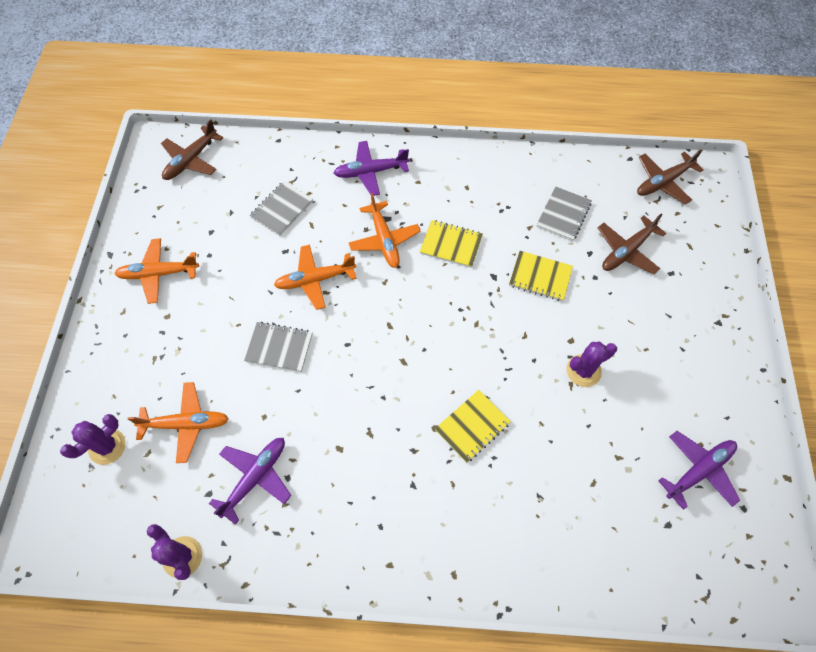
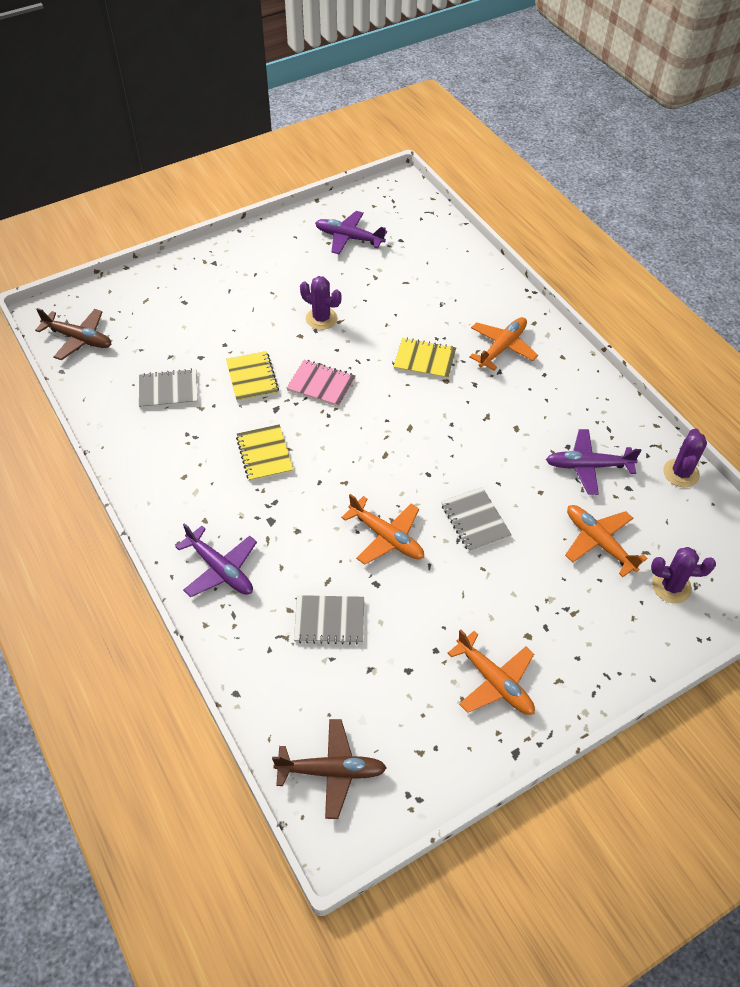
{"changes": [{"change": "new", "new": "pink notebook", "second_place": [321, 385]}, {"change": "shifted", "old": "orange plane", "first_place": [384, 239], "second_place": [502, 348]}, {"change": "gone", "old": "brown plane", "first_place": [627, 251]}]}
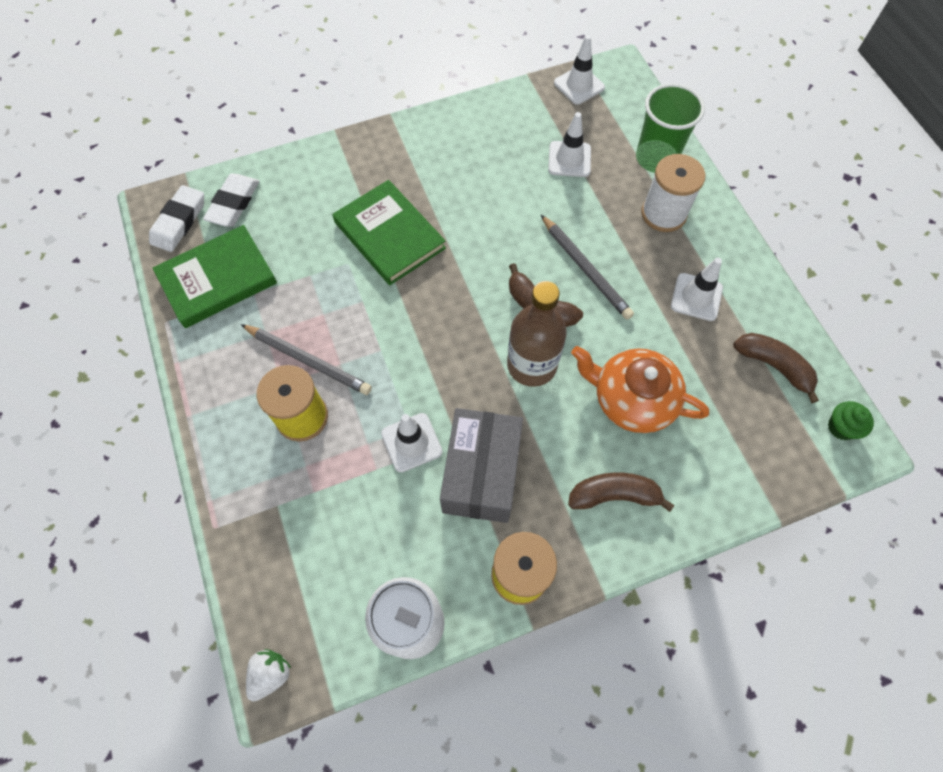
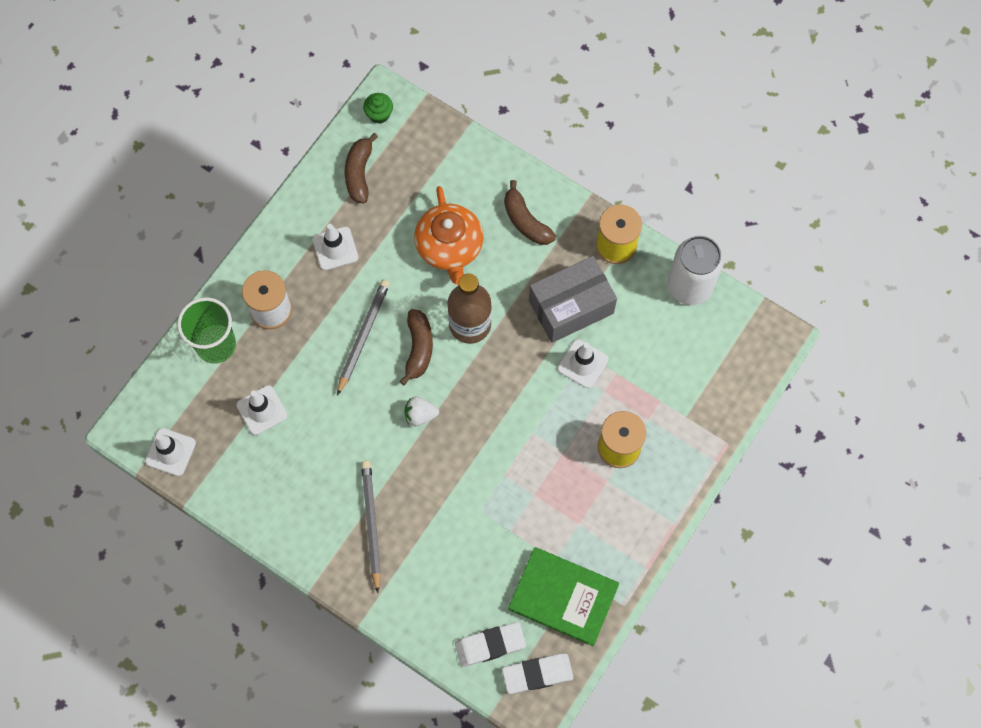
{"changes": [{"change": "shifted", "old": "grey pencil", "first_place": [308, 360], "second_place": [371, 524]}, {"change": "shifted", "old": "white strawberry", "first_place": [270, 674], "second_place": [420, 415]}, {"change": "gone", "old": "green book", "first_place": [389, 235]}]}
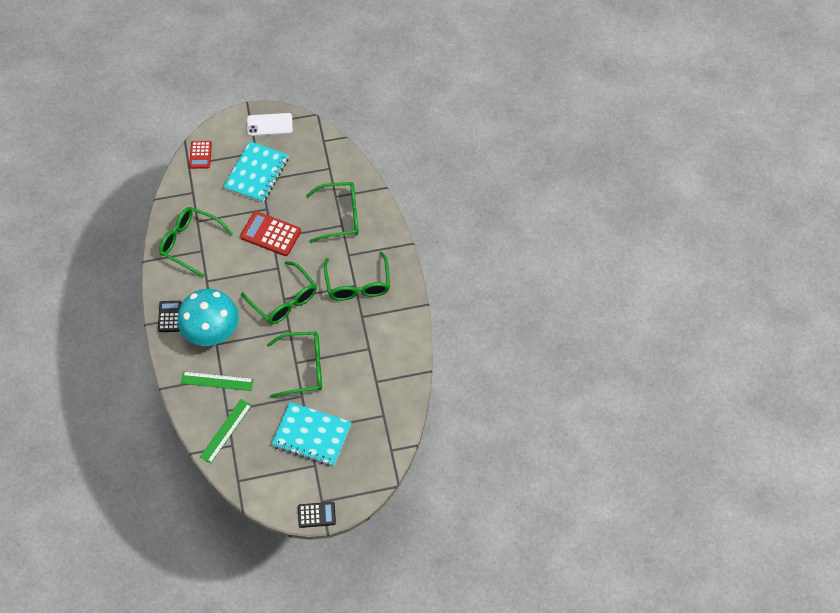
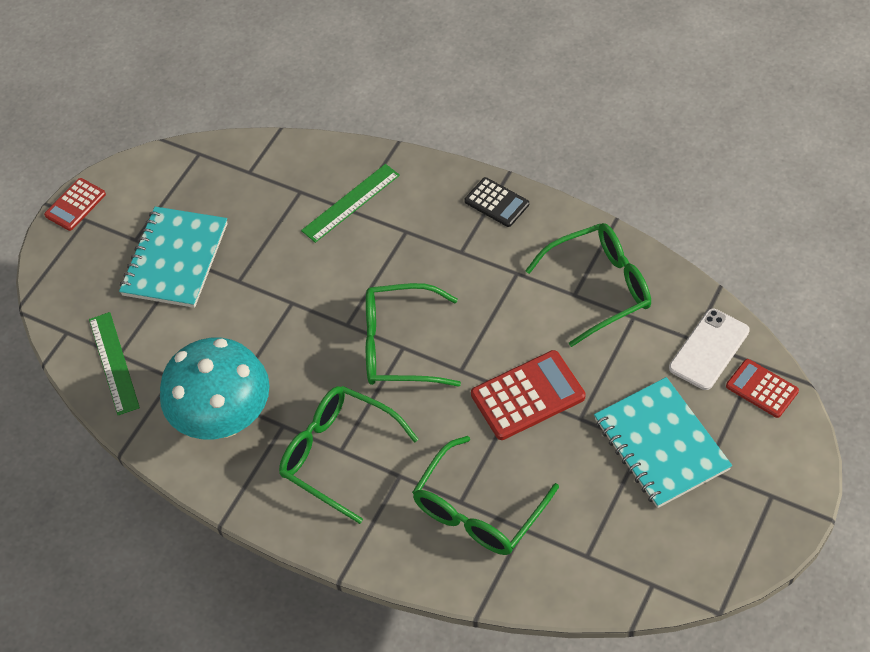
{"changes": [{"change": "repainted", "old": "black calculator", "new": "red calculator", "first_place": [316, 515], "second_place": [75, 205]}, {"change": "shifted", "old": "green ruler", "first_place": [226, 431], "second_place": [113, 363]}, {"change": "rotated", "old": "turquoise notebook", "first_place": [312, 435], "second_place": [175, 259], "degrees": -45}, {"change": "shifted", "old": "turquoise mushroom", "first_place": [212, 333], "second_place": [224, 419]}, {"change": "shifted", "old": "white phone", "first_place": [269, 125], "second_place": [709, 349]}, {"change": "gone", "old": "green glasses", "first_place": [303, 368]}]}
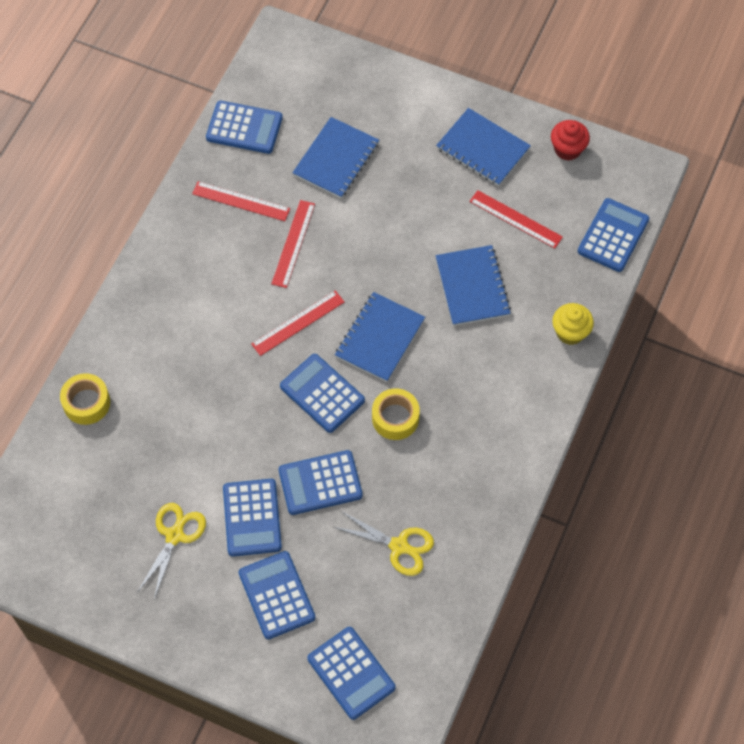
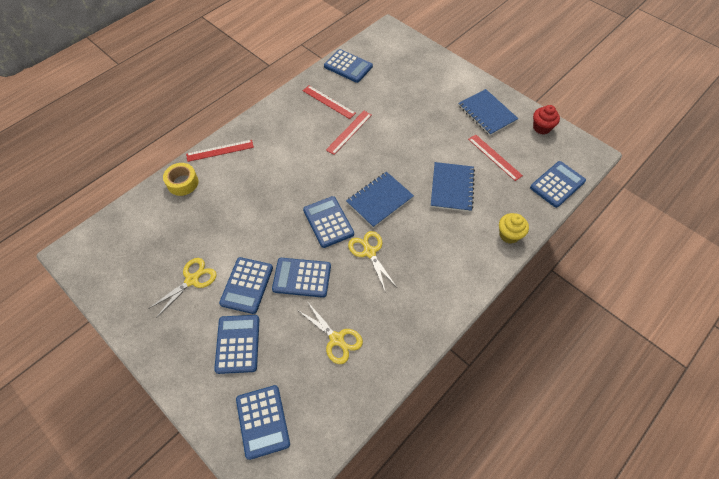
{"changes": [{"change": "shifted", "old": "red ruler", "first_place": [298, 323], "second_place": [220, 150]}, {"change": "swapped", "old": "yellow tape", "new": "yellow scissors", "first_place": [395, 418], "second_place": [369, 252]}, {"change": "gone", "old": "blue notebook", "first_place": [336, 159]}]}
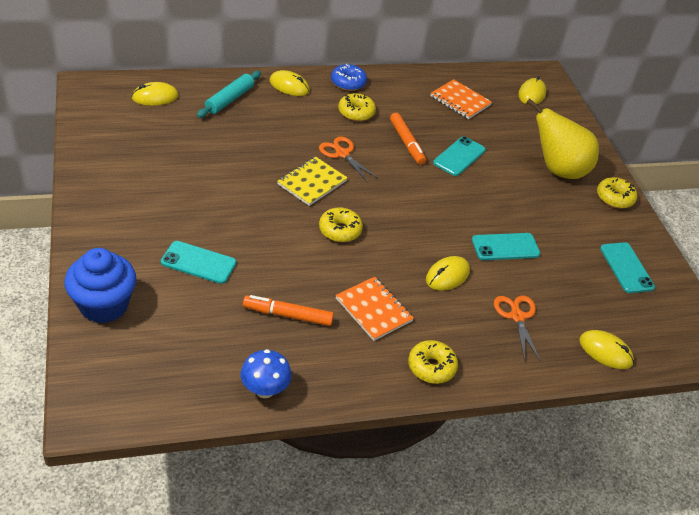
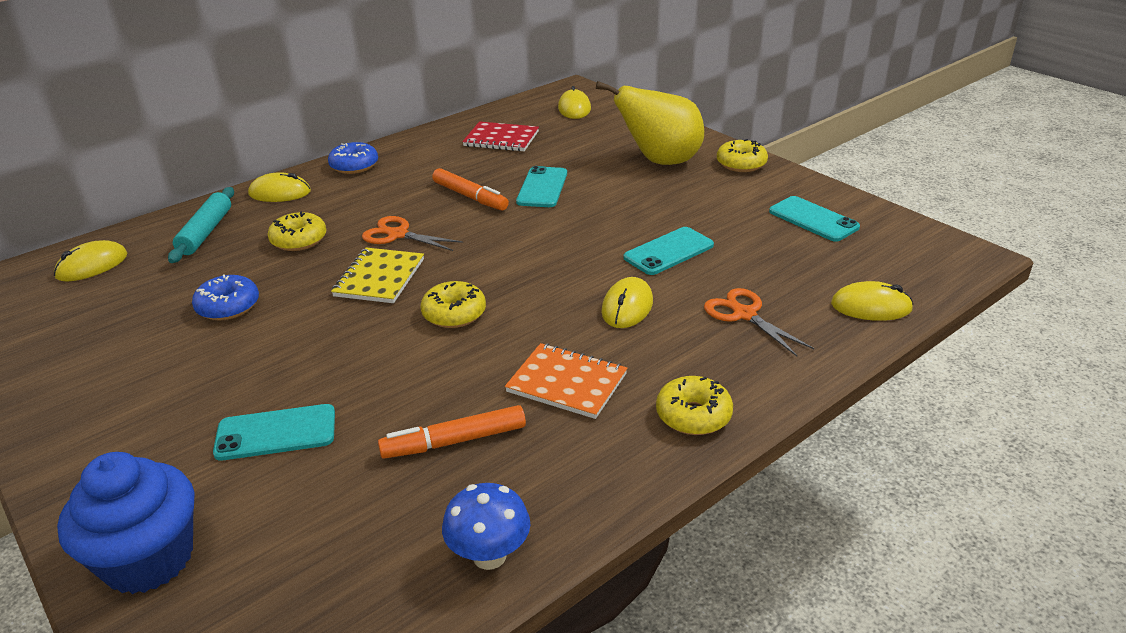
{"changes": [{"change": "new", "new": "blue donut", "second_place": [228, 307]}, {"change": "shifted", "old": "yellow donut", "first_place": [356, 113], "second_place": [299, 240]}, {"change": "repainted", "old": "orange notebook", "new": "red notebook", "first_place": [460, 101], "second_place": [501, 139]}]}
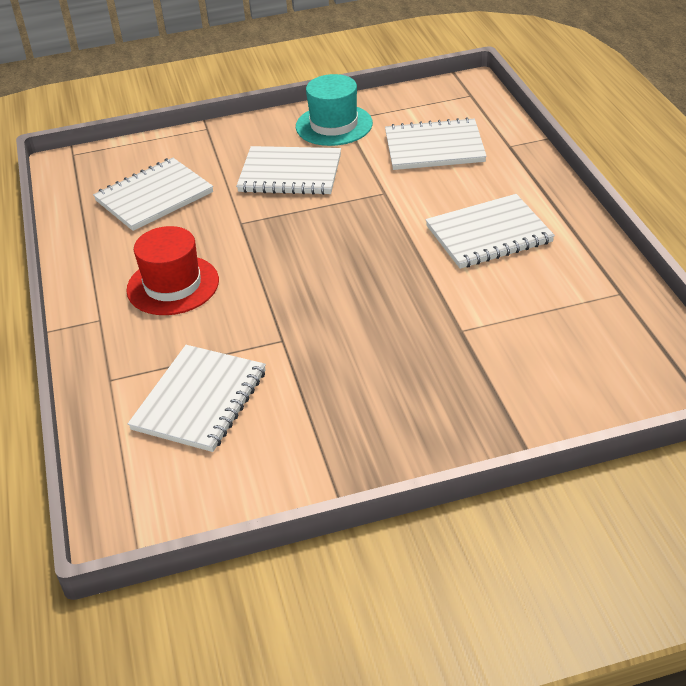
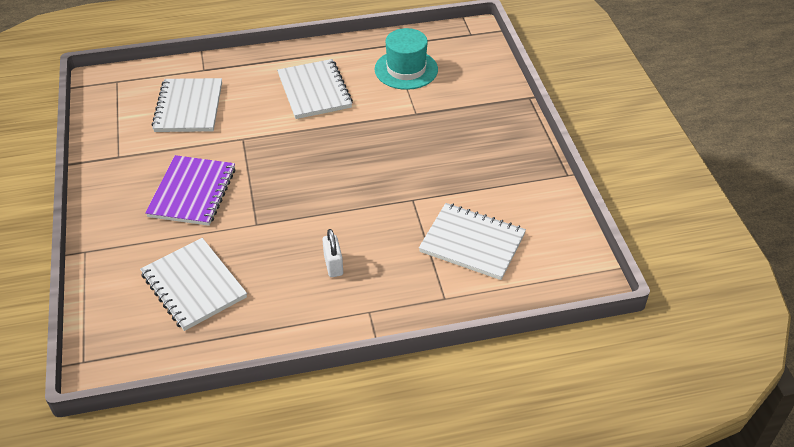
{"changes": [{"change": "repainted", "old": "white notebook", "new": "purple notebook", "first_place": [290, 174], "second_place": [192, 192]}, {"change": "swapped", "old": "red hat", "new": "white padlock", "first_place": [173, 285], "second_place": [333, 265]}, {"change": "shifted", "old": "turquoise hat", "first_place": [334, 125], "second_place": [406, 69]}]}
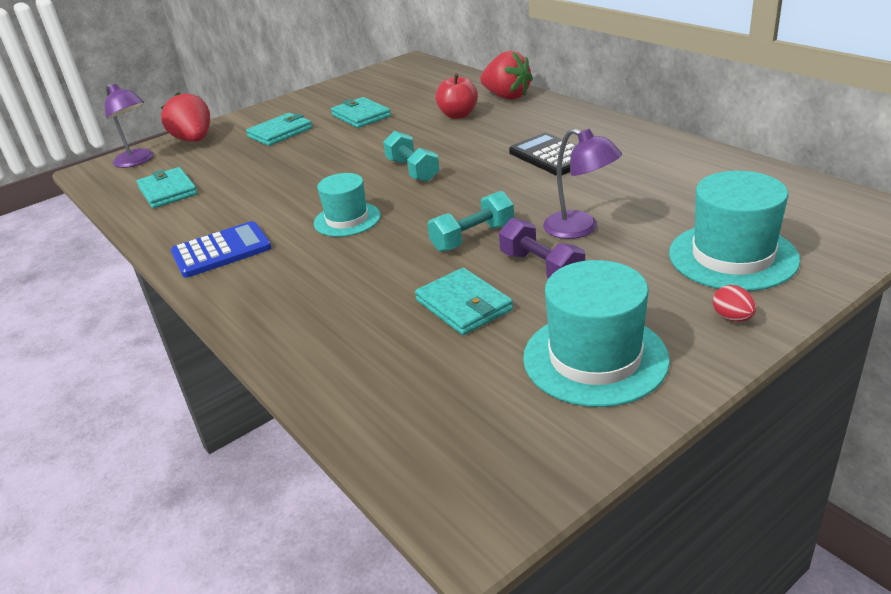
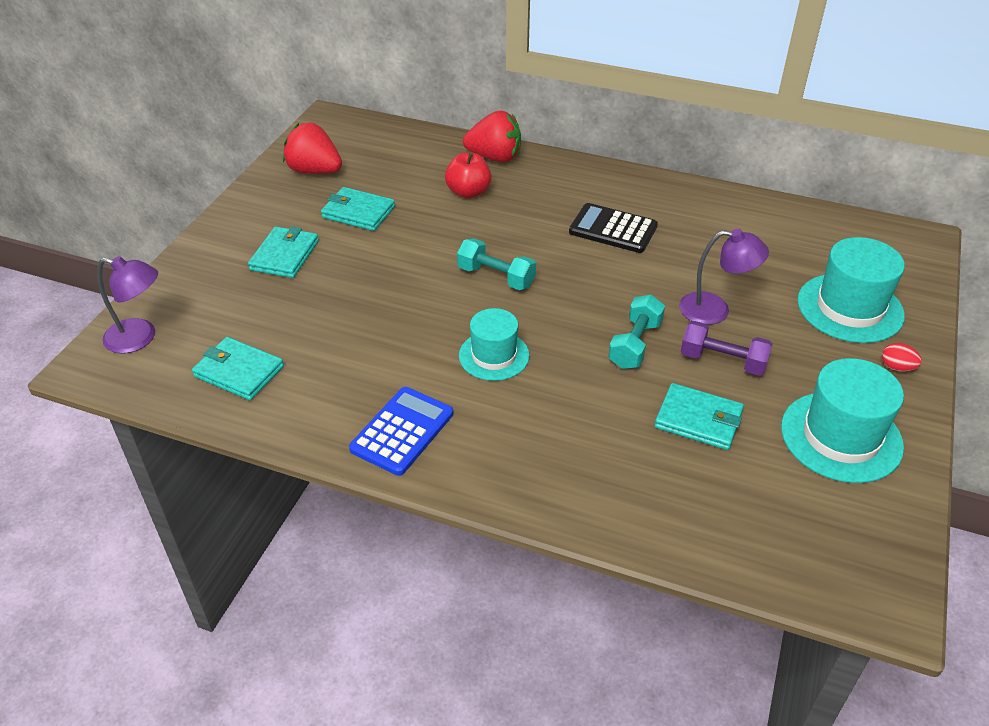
{"changes": [{"change": "shifted", "old": "red strawberry", "first_place": [194, 140], "second_place": [314, 171]}]}
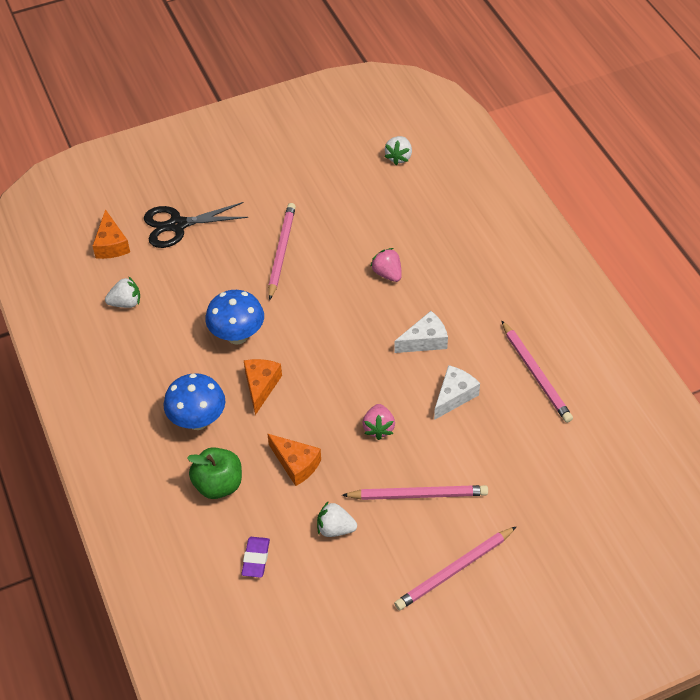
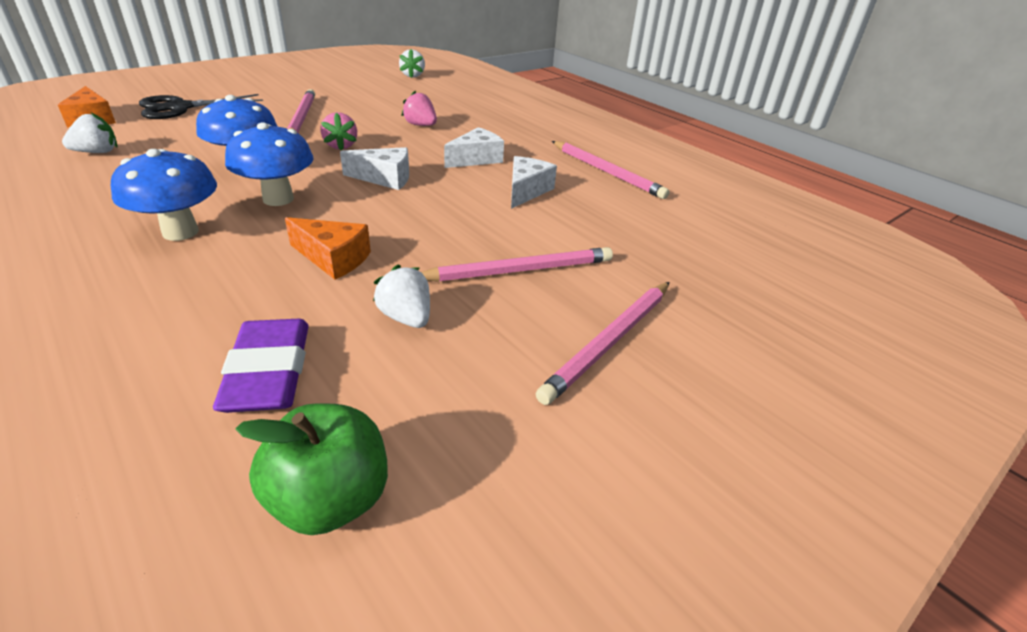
{"changes": [{"change": "scaled", "old": "purple eraser", "first_place": [256, 559], "second_place": [269, 372], "factor": 1.62}, {"change": "swapped", "old": "orange cheese", "new": "blue mushroom", "first_place": [261, 386], "second_place": [278, 199]}, {"change": "shifted", "old": "green apple", "first_place": [218, 485], "second_place": [330, 499]}, {"change": "shifted", "old": "pink strawberry", "first_place": [378, 428], "second_place": [341, 146]}, {"change": "new", "new": "white cheese", "second_place": [385, 178]}, {"change": "rotated", "old": "white strawberry", "first_place": [335, 529], "second_place": [406, 318], "degrees": 60}]}
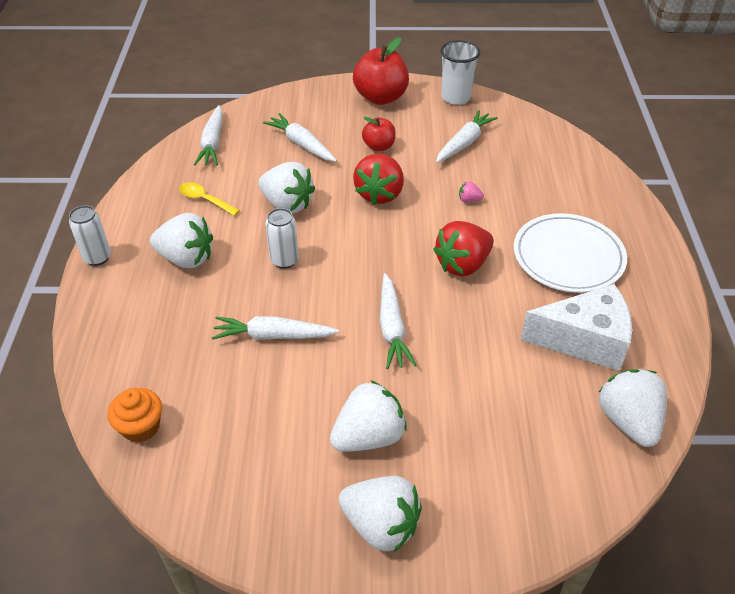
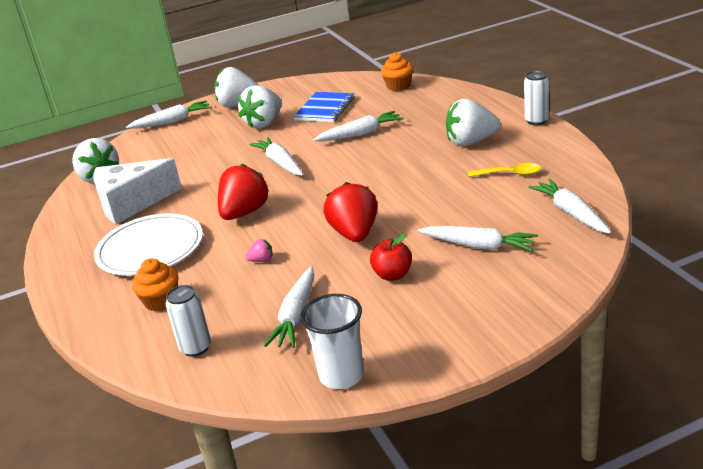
{"changes": [{"change": "new", "new": "white carrot", "second_place": [172, 122]}, {"change": "new", "new": "orange cupcake", "second_place": [161, 301]}, {"change": "shifted", "old": "white can", "first_place": [284, 260], "second_place": [195, 348]}, {"change": "new", "new": "blue notebook", "second_place": [325, 109]}, {"change": "gone", "old": "white strawberry", "first_place": [287, 204]}, {"change": "gone", "old": "red apple", "first_place": [381, 97]}]}
